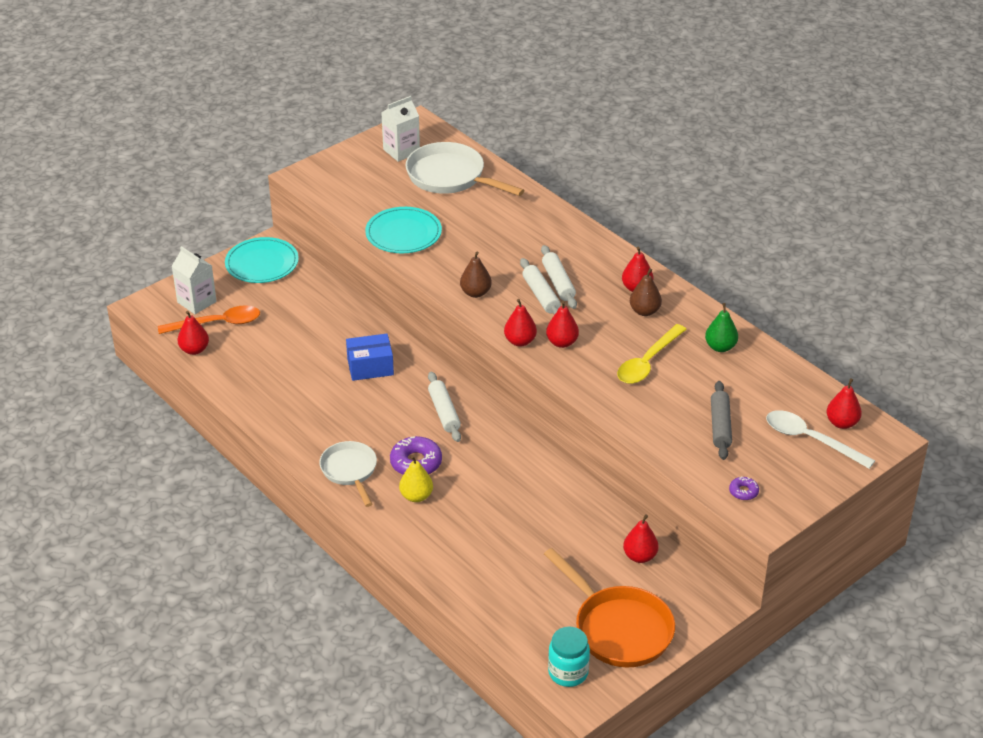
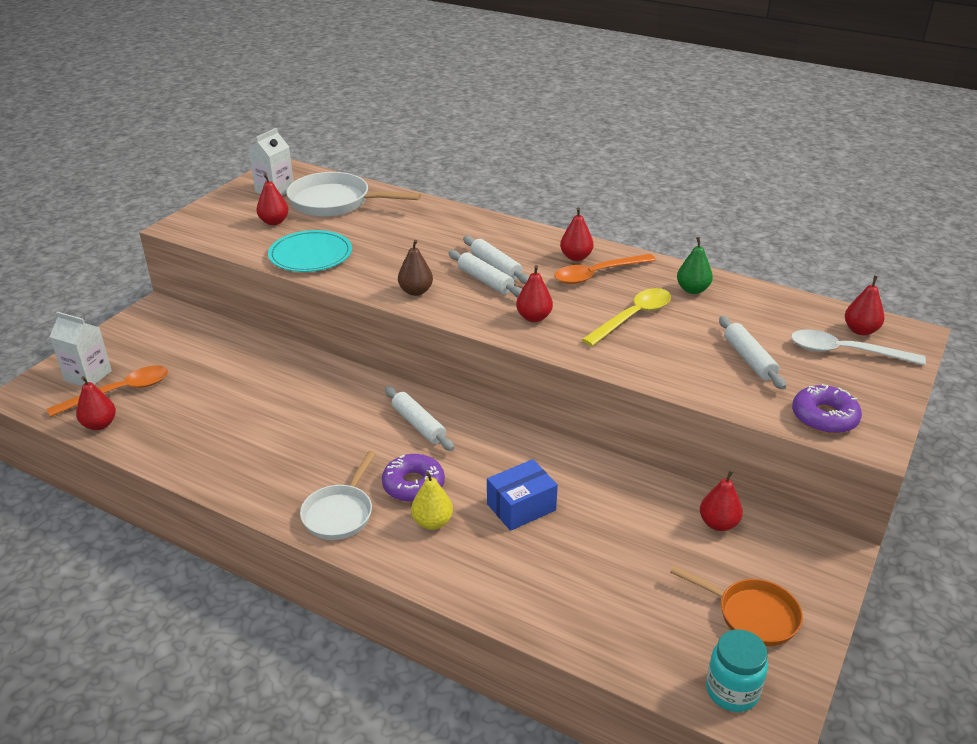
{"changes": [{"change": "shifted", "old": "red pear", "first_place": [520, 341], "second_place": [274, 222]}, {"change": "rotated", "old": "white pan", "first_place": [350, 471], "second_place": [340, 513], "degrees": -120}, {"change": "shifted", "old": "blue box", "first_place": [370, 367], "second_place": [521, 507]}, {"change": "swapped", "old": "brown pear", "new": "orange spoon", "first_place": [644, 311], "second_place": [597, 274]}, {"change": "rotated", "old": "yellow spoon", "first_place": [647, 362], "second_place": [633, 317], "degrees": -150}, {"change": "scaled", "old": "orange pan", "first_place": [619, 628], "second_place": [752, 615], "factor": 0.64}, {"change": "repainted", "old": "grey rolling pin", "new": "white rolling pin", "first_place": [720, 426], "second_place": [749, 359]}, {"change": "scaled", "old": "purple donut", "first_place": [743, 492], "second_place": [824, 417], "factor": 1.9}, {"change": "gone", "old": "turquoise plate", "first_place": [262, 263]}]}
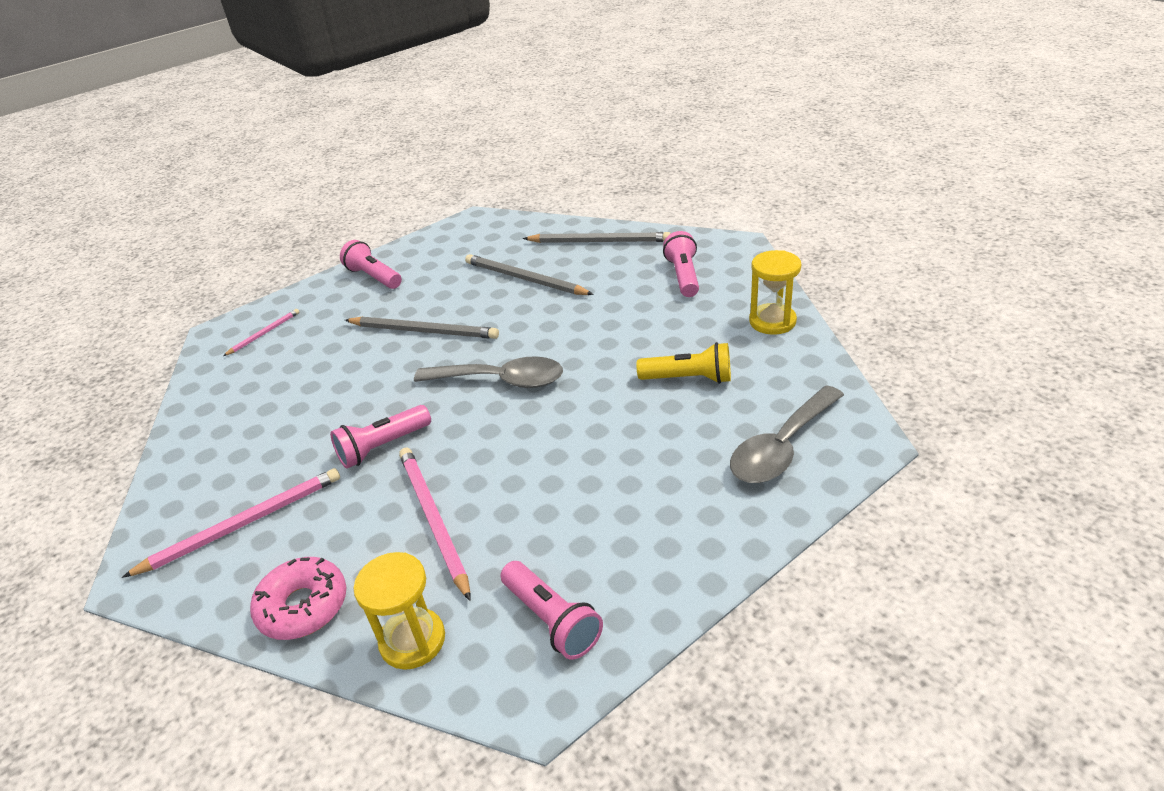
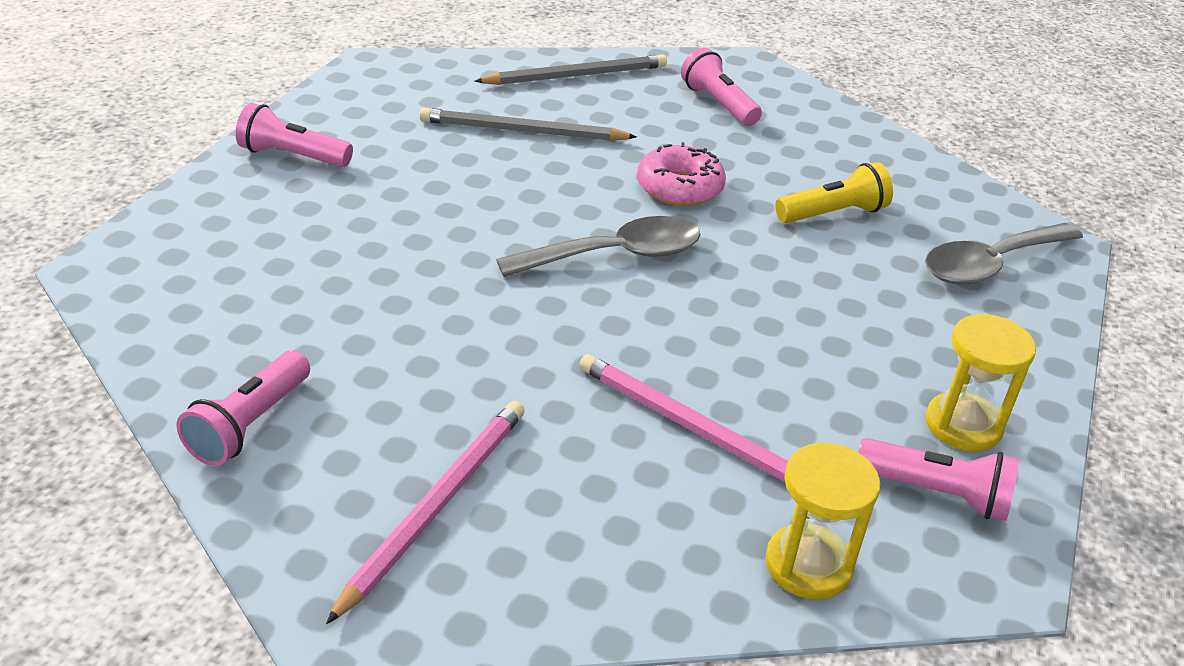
{"changes": [{"change": "shifted", "old": "pink flashlight", "first_place": [383, 447], "second_place": [250, 424]}, {"change": "shifted", "old": "pink donut", "first_place": [303, 606], "second_place": [679, 187]}, {"change": "rotated", "old": "grey spoon", "first_place": [782, 447], "second_place": [991, 264], "degrees": 45}, {"change": "shifted", "old": "yellow hourglass", "first_place": [772, 321], "second_place": [963, 425]}, {"change": "gone", "old": "pink pencil", "first_place": [264, 333]}, {"change": "gone", "old": "grey pencil", "first_place": [424, 331]}]}
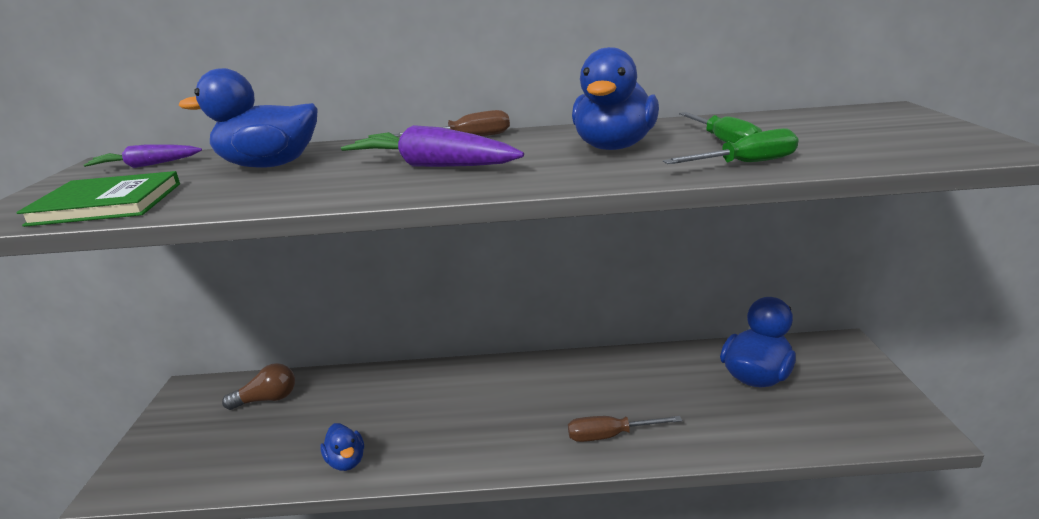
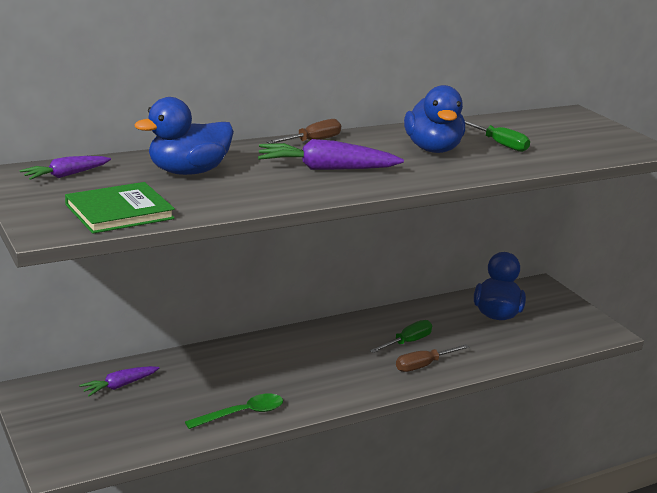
{"changes": [{"change": "swapped", "old": "brown light bulb", "new": "purple carrot", "first_place": [267, 399], "second_place": [119, 386]}, {"change": "swapped", "old": "blue duck", "new": "green spoon", "first_place": [346, 461], "second_place": [242, 414]}, {"change": "shifted", "old": "green screwdriver", "first_place": [746, 164], "second_place": [407, 342]}]}
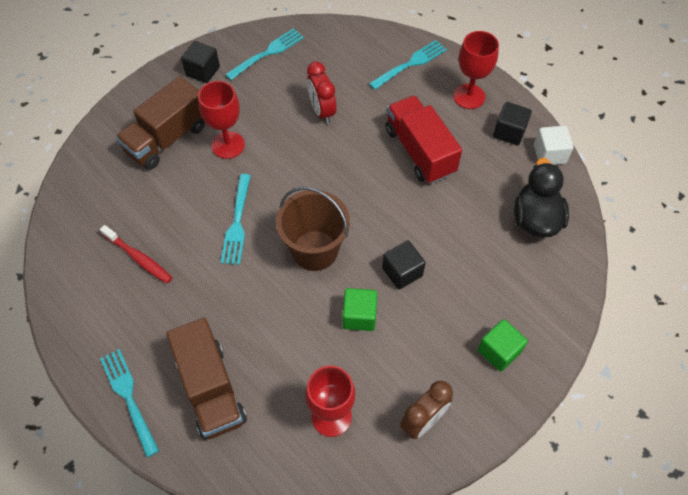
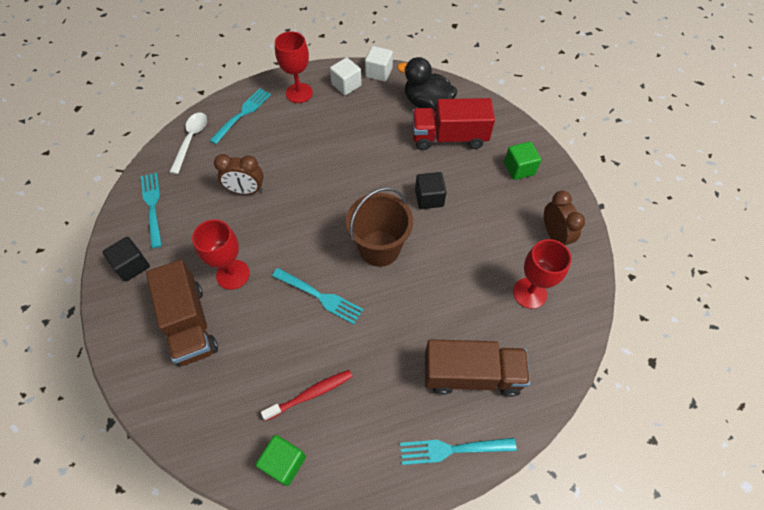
{"changes": [{"change": "new", "new": "white spoon", "second_place": [191, 140]}, {"change": "rotated", "old": "turquoise fork", "first_place": [410, 64], "second_place": [242, 114], "degrees": 45}, {"change": "repainted", "old": "red clock", "new": "brown clock", "first_place": [322, 111], "second_place": [246, 190]}, {"change": "shifted", "old": "green cube", "first_place": [359, 316], "second_place": [284, 462]}, {"change": "repainted", "old": "black cube", "new": "white cube", "first_place": [509, 132], "second_place": [346, 85]}, {"change": "shifted", "old": "red truck", "first_place": [419, 151], "second_place": [449, 137]}]}
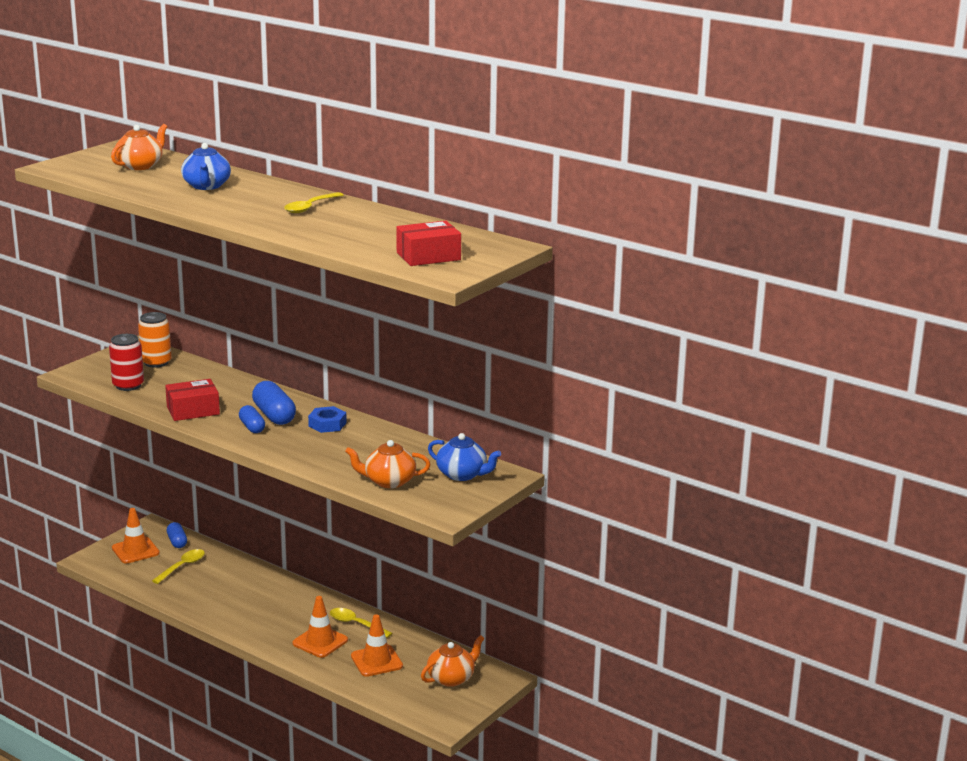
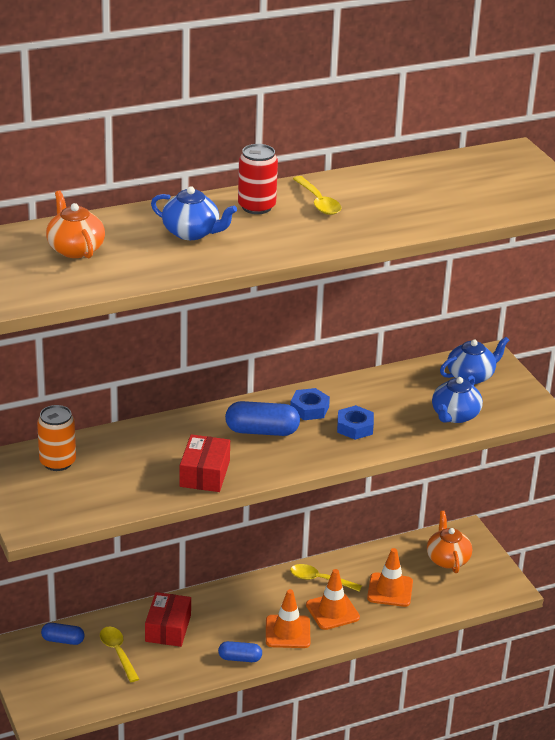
{"changes": [{"change": "shifted", "old": "red box", "first_place": [428, 256], "second_place": [168, 628]}, {"change": "shifted", "old": "blue capsule", "first_place": [252, 427], "second_place": [240, 658]}, {"change": "shifted", "old": "red can", "first_place": [128, 385], "second_place": [256, 207]}, {"change": "shifted", "old": "orange traffic cone", "first_place": [135, 550], "second_place": [287, 632]}, {"change": "rotated", "old": "yellow spoon", "first_place": [355, 624], "second_place": [320, 580], "degrees": 45}, {"change": "new", "new": "blue nut", "second_place": [355, 427]}, {"change": "repainted", "old": "orange teapot", "new": "blue teapot", "first_place": [389, 481], "second_place": [455, 415]}]}
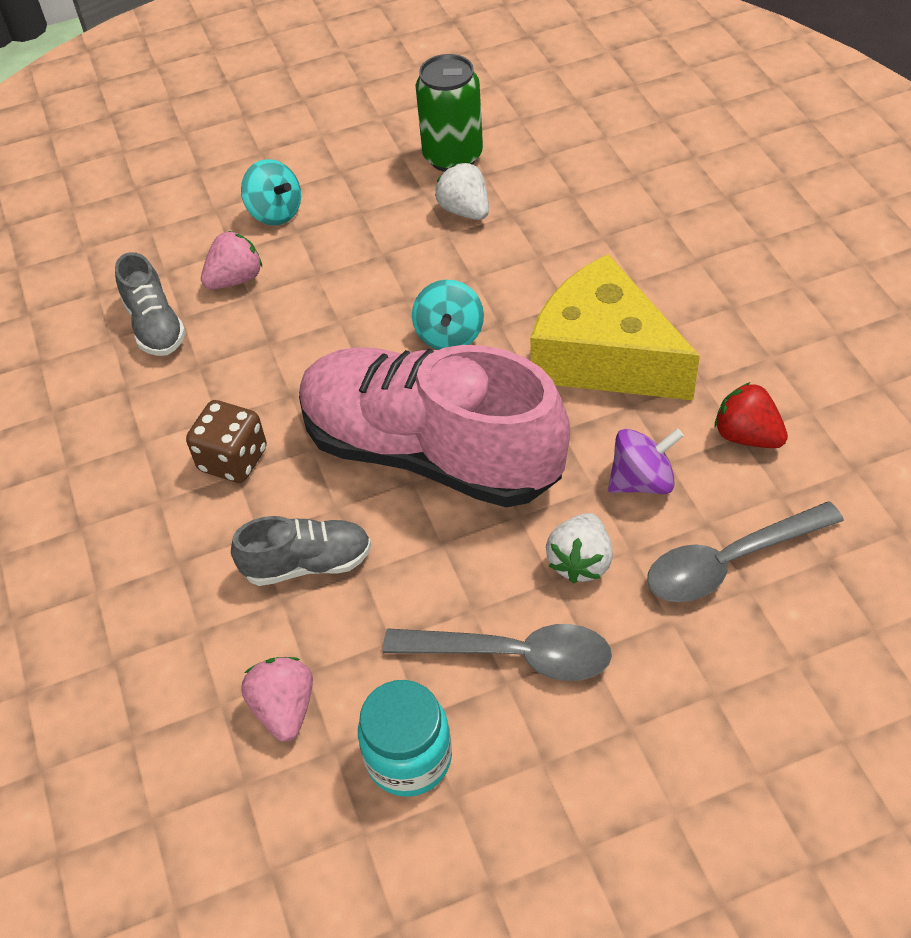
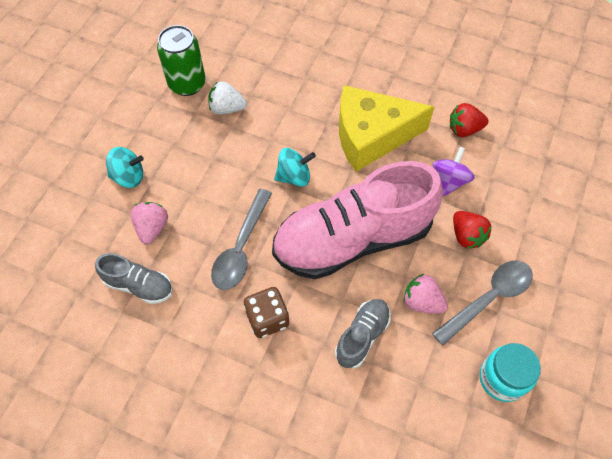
{"changes": [{"change": "shifted", "old": "grey spoon", "first_place": [730, 562], "second_place": [241, 248]}, {"change": "rotated", "old": "turquoise spinning top", "first_place": [449, 335], "second_place": [294, 176], "degrees": -60}, {"change": "shifted", "old": "pink strawberry", "first_place": [284, 709], "second_place": [422, 302]}, {"change": "repainted", "old": "white strawberry", "new": "red strawberry", "first_place": [580, 561], "second_place": [466, 236]}]}
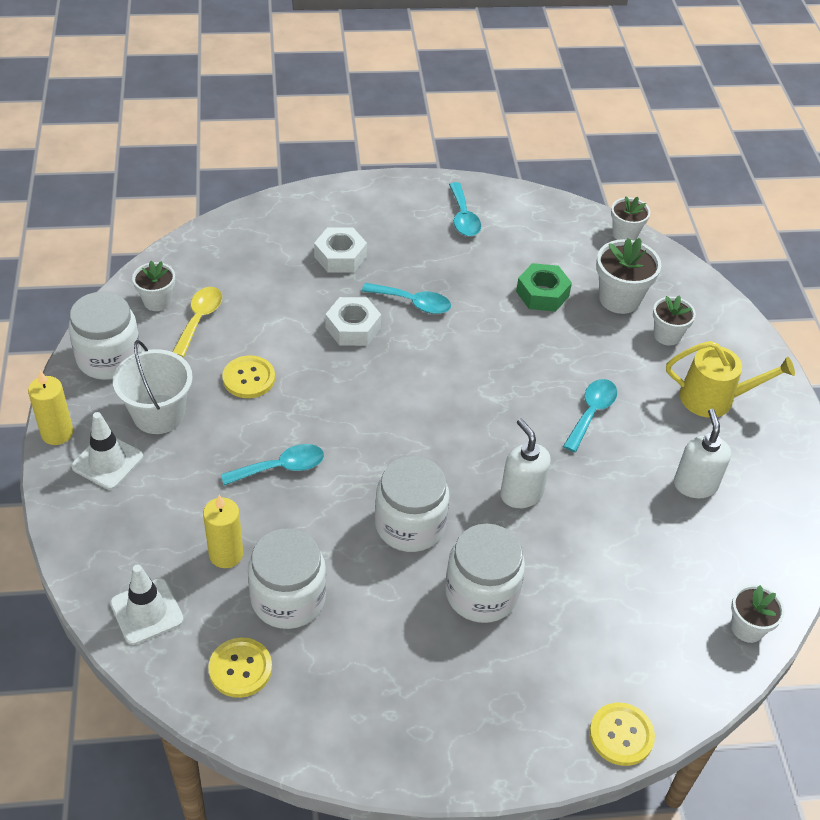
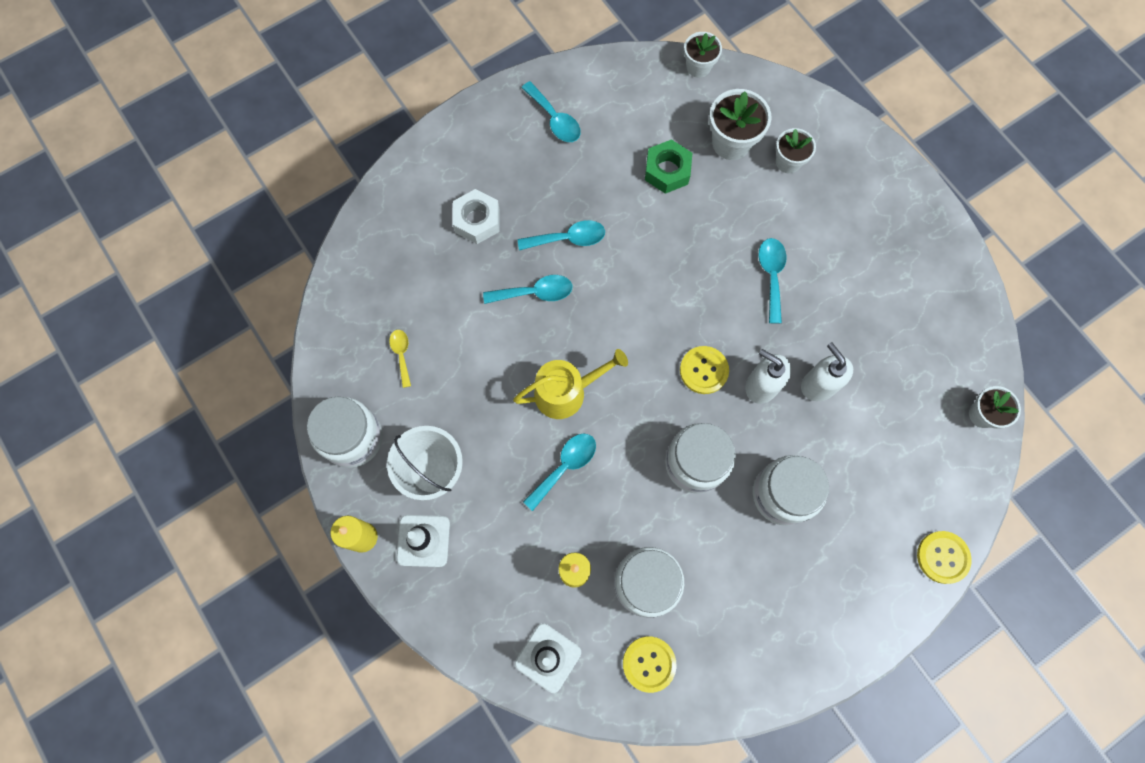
{"changes": [{"change": "scaled", "old": "yellow spoon", "first_place": [199, 319], "second_place": [401, 354], "factor": 0.66}, {"change": "swapped", "old": "white nut", "new": "turquoise spoon", "first_place": [353, 328], "second_place": [535, 293]}, {"change": "shifted", "old": "yellow watering can", "first_place": [714, 398], "second_place": [566, 392]}, {"change": "shifted", "old": "yellow button", "first_place": [249, 378], "second_place": [704, 370]}, {"change": "shifted", "old": "white soap dispenser", "first_place": [695, 484], "second_place": [818, 385]}, {"change": "gone", "old": "white flower pot", "first_place": [157, 301]}]}
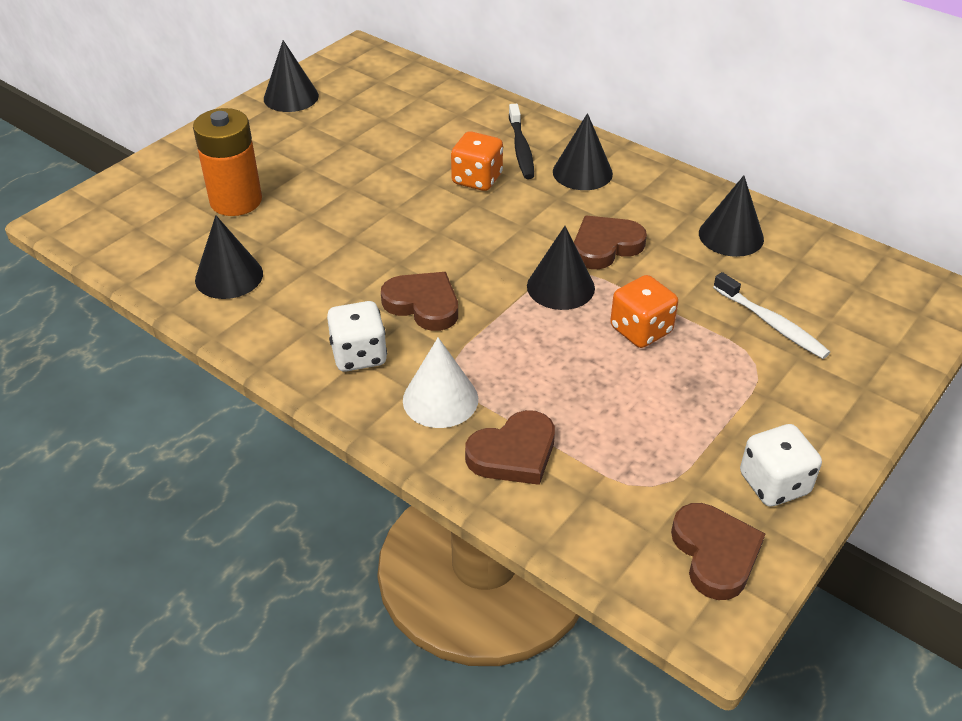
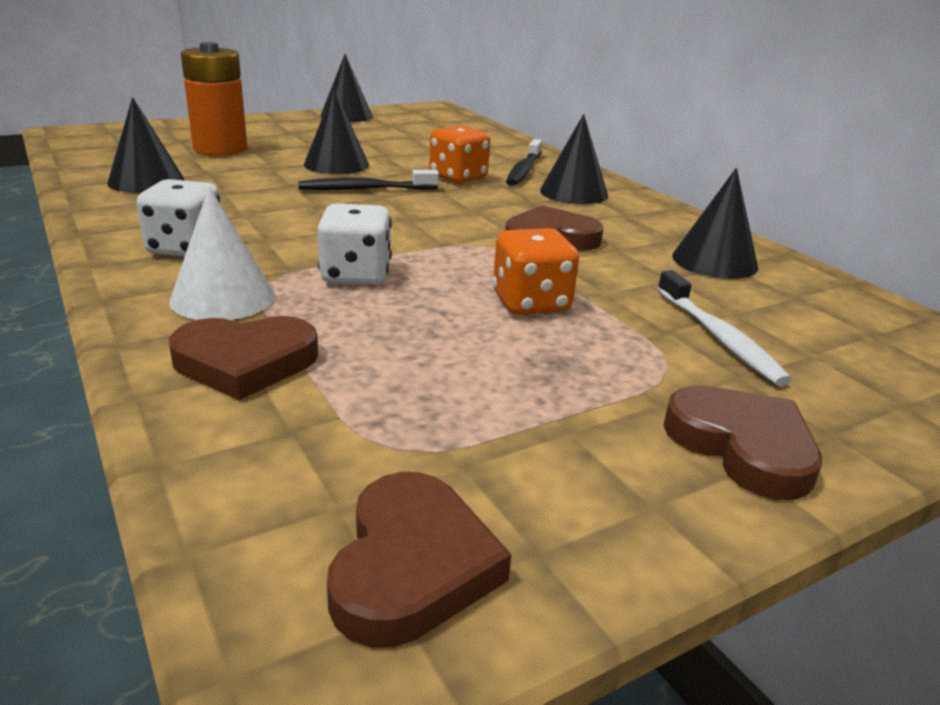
{"changes": [{"change": "new", "new": "black toothbrush", "second_place": [366, 189]}, {"change": "shifted", "old": "black cone", "first_place": [560, 287], "second_place": [336, 164]}, {"change": "shifted", "old": "white dice", "first_place": [774, 484], "second_place": [356, 275]}, {"change": "shifted", "old": "brown heart", "first_place": [423, 304], "second_place": [742, 446]}]}
